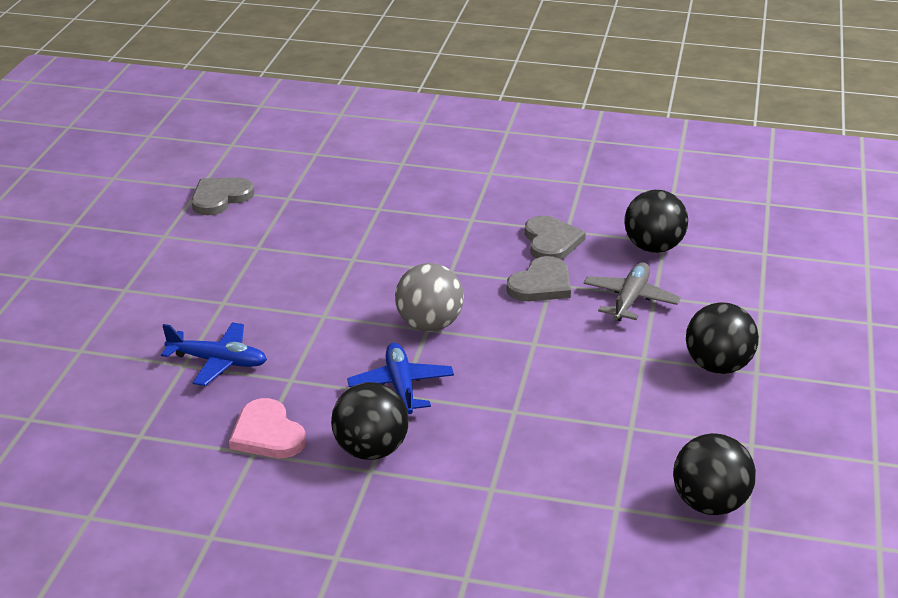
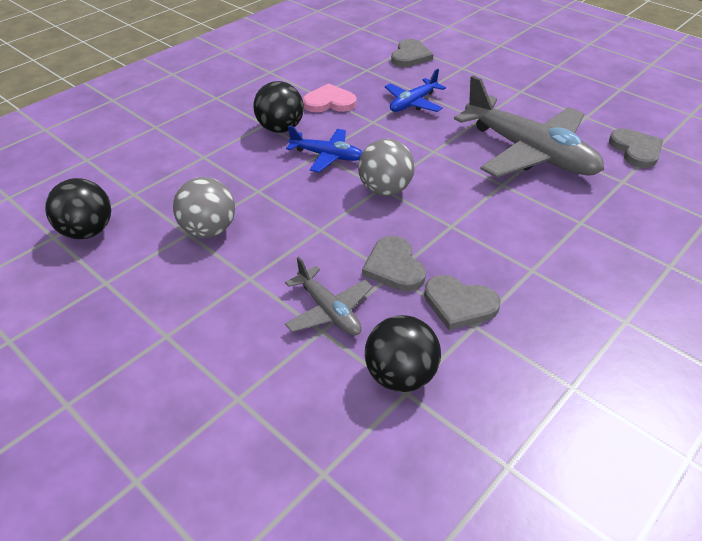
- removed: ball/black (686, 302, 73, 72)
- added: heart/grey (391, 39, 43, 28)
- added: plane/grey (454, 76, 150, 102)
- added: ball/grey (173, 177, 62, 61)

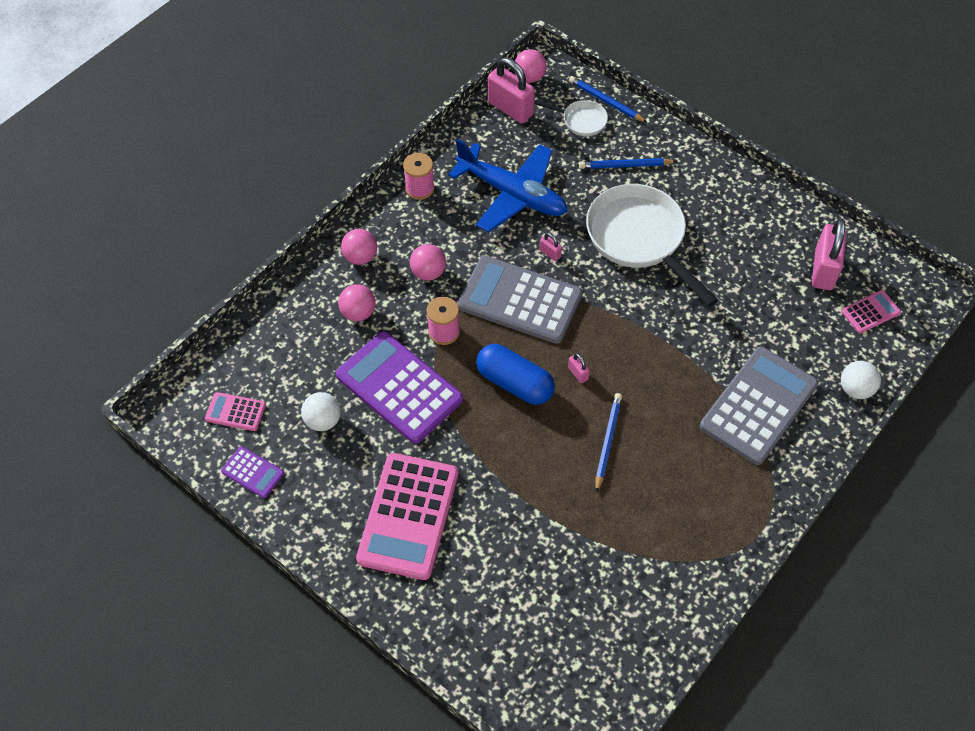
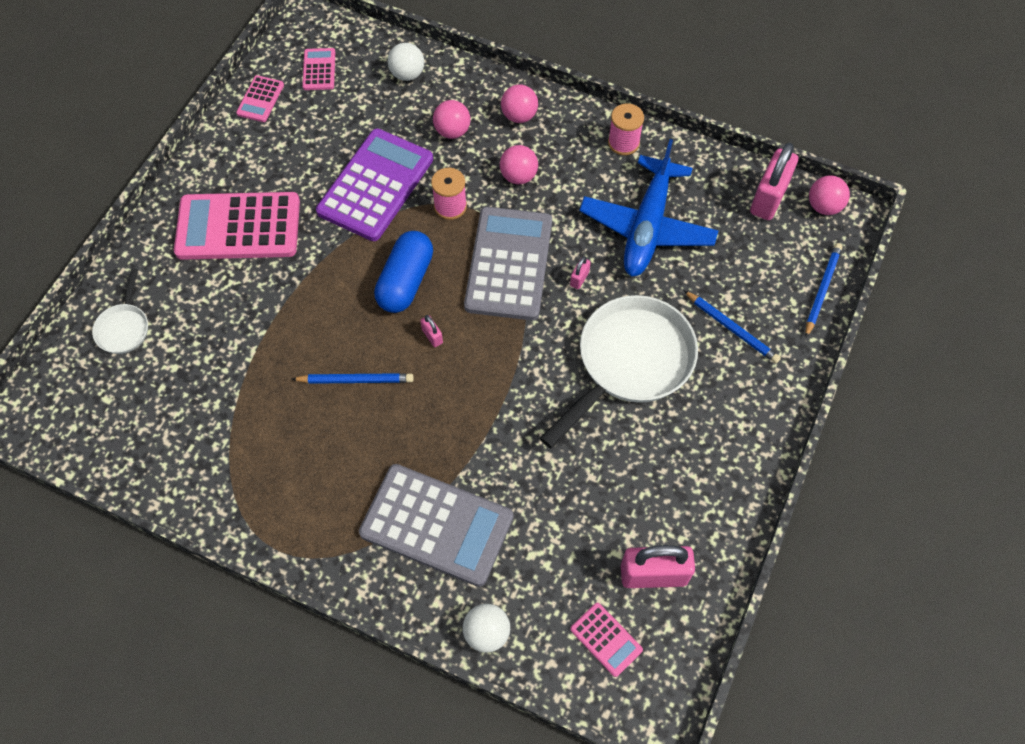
- moved: pan/white (534, 100, 74, 36) to (92, 268, 56, 86)
- turned: pencil/blue (579, 158, 98, 11) = (683, 290, 98, 73) 150 degrees clockwise
- turned: padlock/pink (568, 353, 22, 30) = (420, 315, 23, 32) 75 degrees counterclockwise
- moved: ball/white (301, 392, 40, 39) to (388, 43, 36, 38)
- recoloured: calculator/purple (221, 446, 63, 52) to calculator/pink (236, 75, 48, 47)

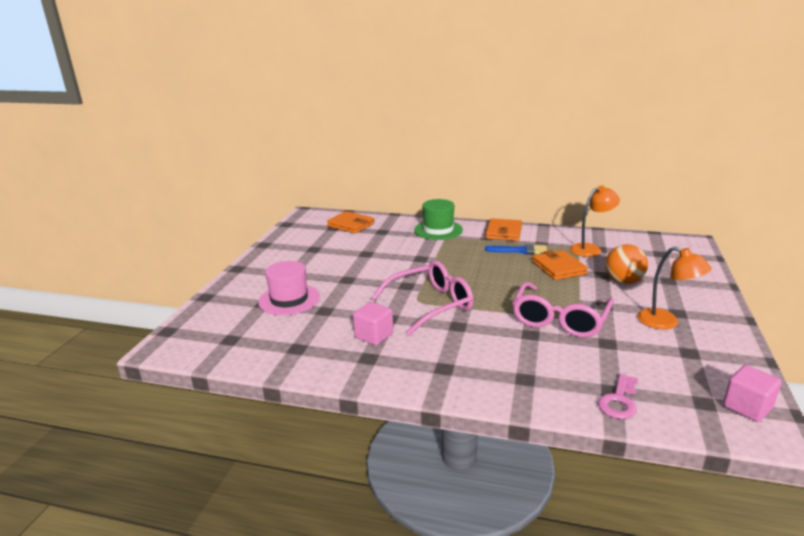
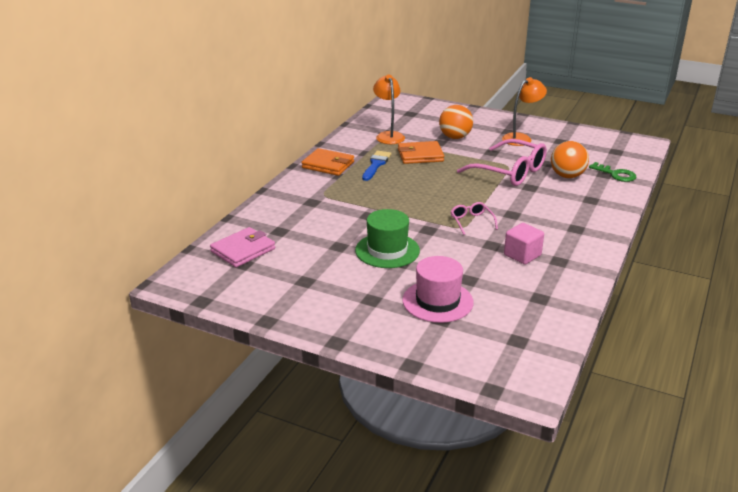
- moved: hat/green (414, 199, 49, 41) to (355, 209, 65, 59)
- recoloured: wallet/orange (327, 211, 47, 23) to wallet/pink (210, 227, 65, 40)
- resized: glasses/pink (372, 261, 102, 74) = (450, 202, 48, 33) x0.48
- removed: cube/pink (723, 365, 59, 57)
- recoloured: key/pink (598, 374, 40, 45) to key/green (589, 162, 47, 20)
- added: ball/orange (551, 141, 38, 37)

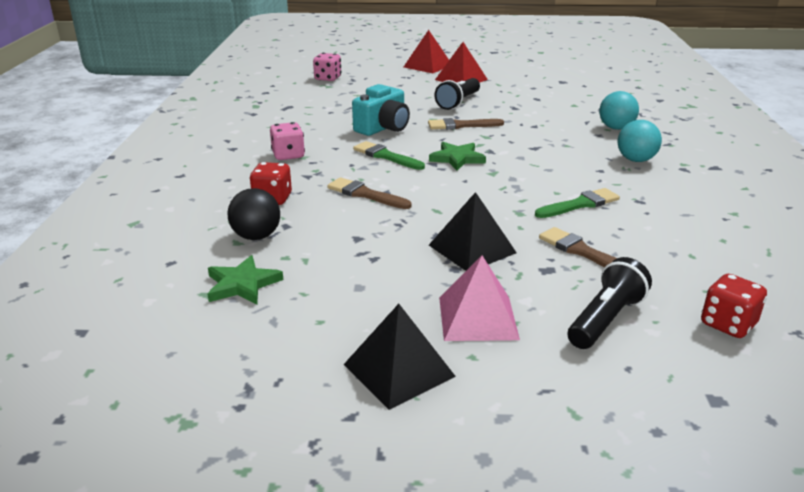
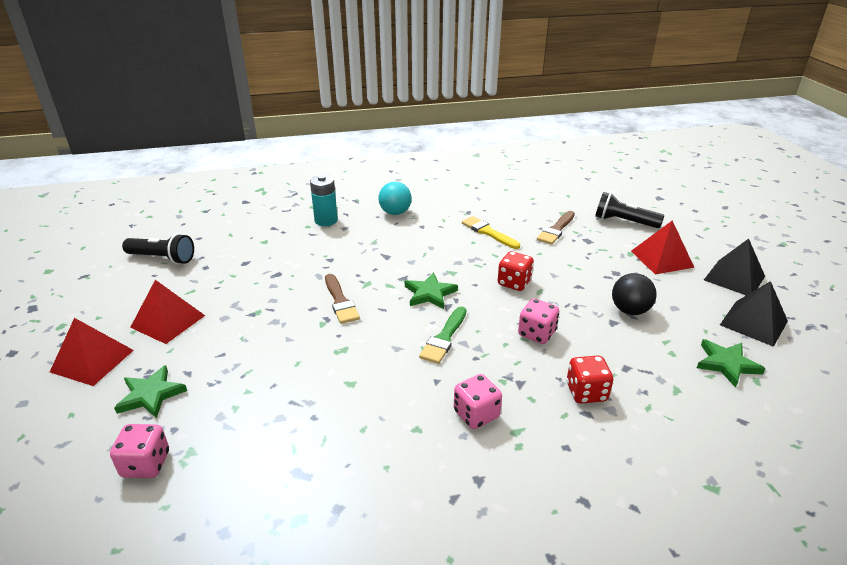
- moved: flashlight/black (434, 78, 46, 32) to (122, 234, 72, 30)
- removed: camera/turquoise (352, 84, 58, 52)
- replaced: ball/turquoise (599, 91, 40, 39) to battery/turquoise (310, 175, 28, 51)
- replaced: brush/brown (327, 177, 85, 32) to dice/pink (518, 299, 41, 45)
- moved: ball/black (228, 188, 52, 52) to (612, 273, 45, 42)
- recoloured: brush/green (535, 188, 85, 30) to brush/yellow (462, 216, 58, 33)
- moved: pyramid/black (429, 192, 88, 79) to (720, 281, 68, 66)
- recoloured: pyramid/pink (439, 256, 81, 85) to pyramid/red (631, 220, 63, 55)
- moved: dice/red (701, 274, 66, 64) to (498, 251, 36, 40)
- added: star/green (114, 365, 73, 53)

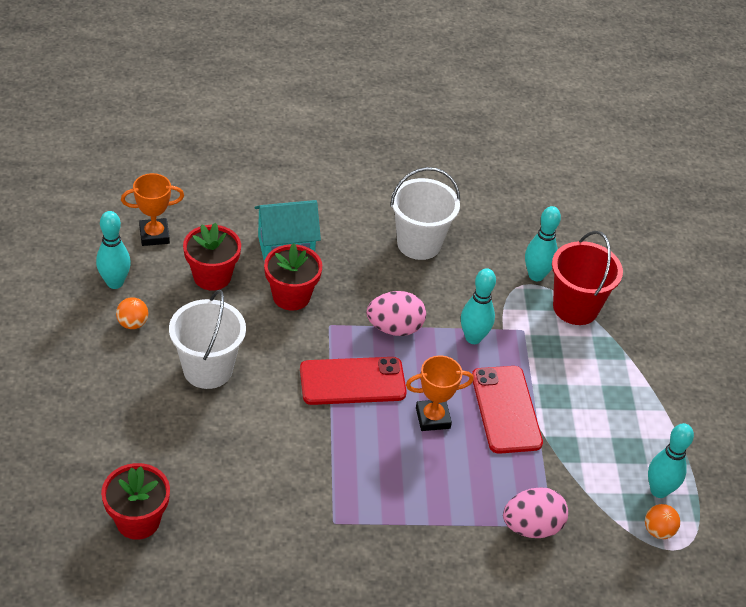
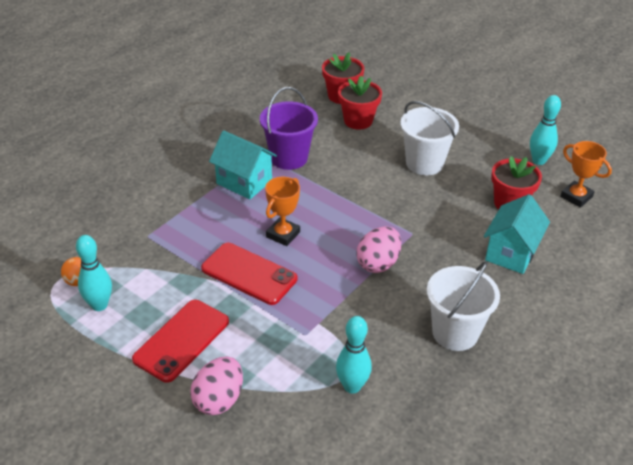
- turned: trophy/orange (121, 173, 63, 73) = (560, 141, 52, 67) 75 degrees counterclockwise
- removed: bucket/red (552, 231, 71, 94)
- moved: flower pot/red (264, 243, 58, 68) to (338, 76, 44, 54)
- removed: bowling pin/turquoise (461, 268, 35, 76)
- removed: ball/orange (116, 297, 32, 32)
- moved: phone/red (300, 357, 107, 48) to (132, 300, 97, 83)
- moved: egg/pink (503, 487, 65, 51) to (190, 356, 53, 59)
- added: bucket/purple (260, 87, 58, 83)
- added: house/turquoise (209, 130, 68, 70)

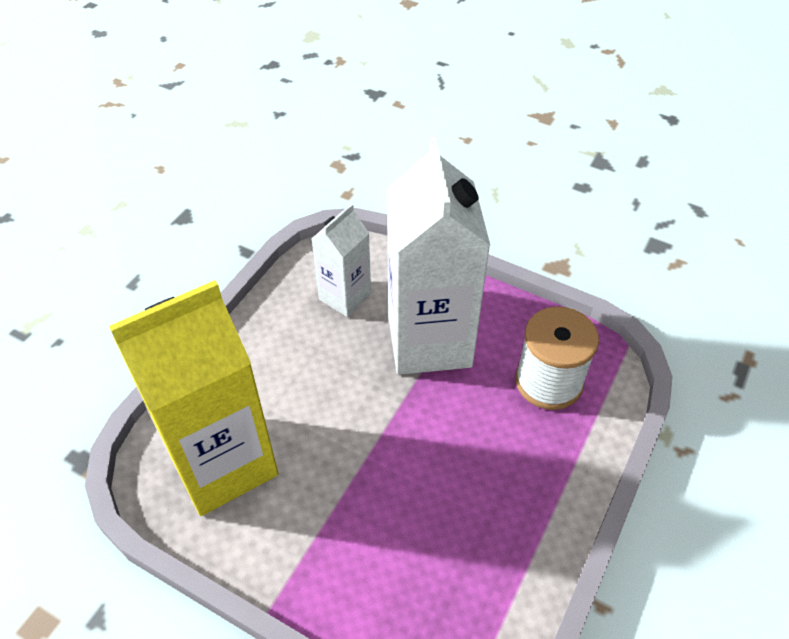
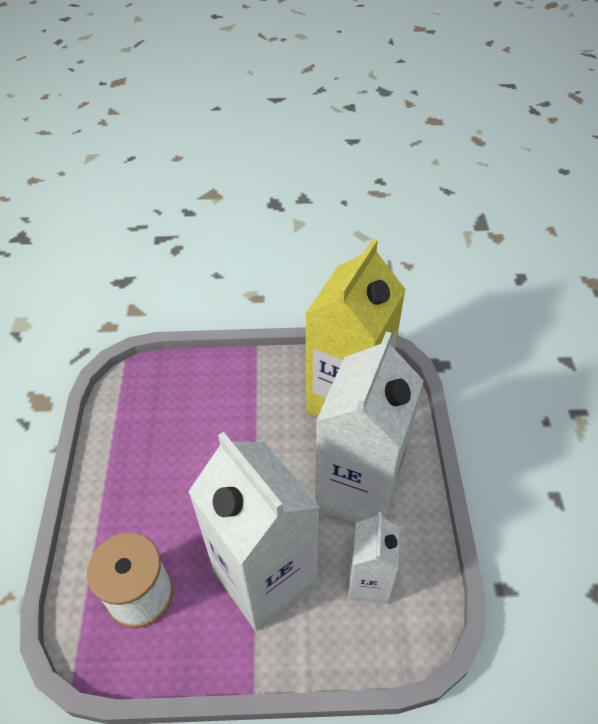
- added: carton/white (315, 332, 109, 192)

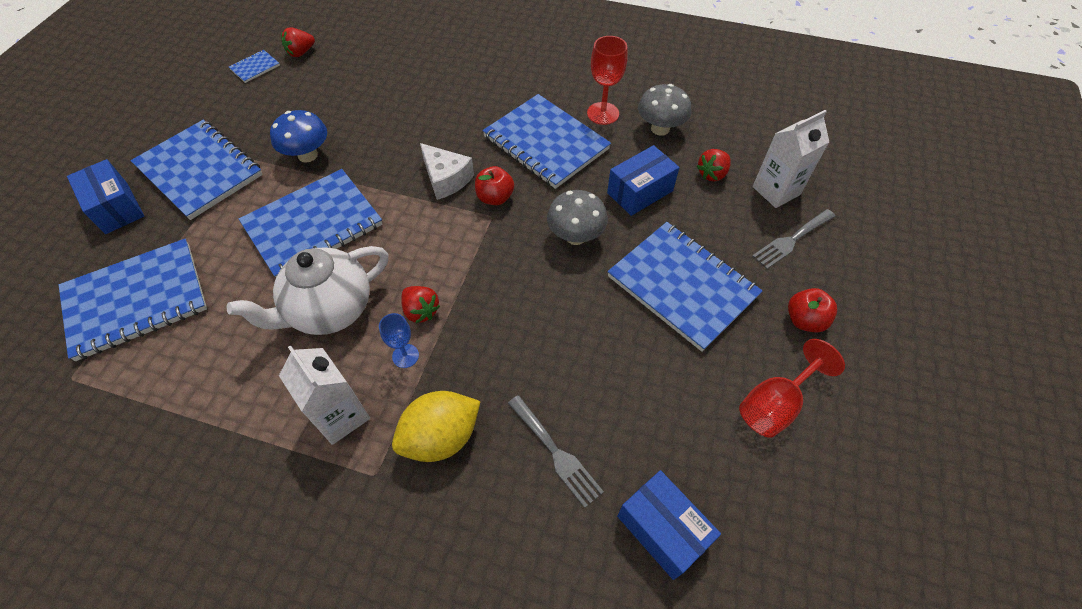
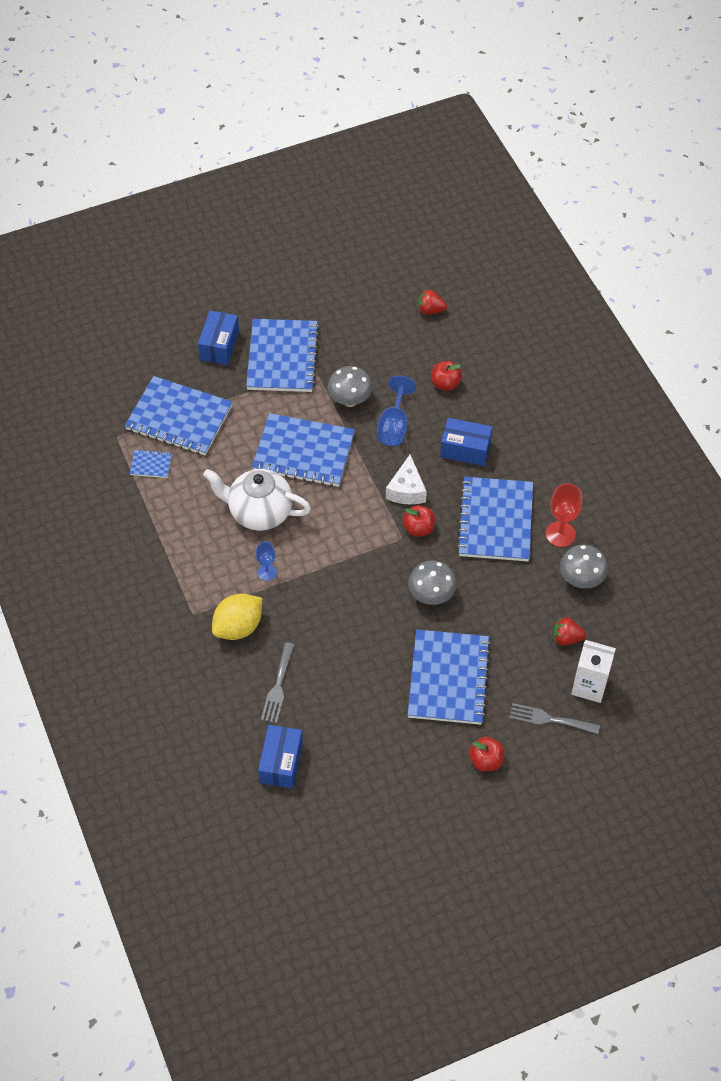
- moved: notebook/blue (229, 50, 51, 33) to (130, 449, 42, 29)
- recoloured: mushroom/blue (270, 110, 57, 53) to mushroom/grey (328, 366, 45, 41)
- moved: box/blue (607, 145, 72, 71) to (440, 418, 52, 48)
- removed: strawberry/red (401, 286, 39, 37)
- removed: goblet/red (739, 339, 106, 99)
- removed: carton/white (279, 345, 91, 100)
- turned: lemon/yellow (392, 391, 89, 71) = (212, 594, 50, 46) 60 degrees counterclockwise
- added: apple/red (432, 361, 30, 30)
- added: goblet/blue (376, 375, 40, 71)

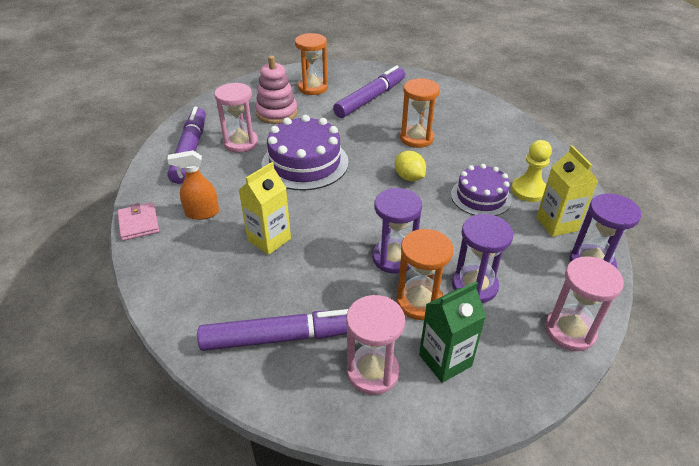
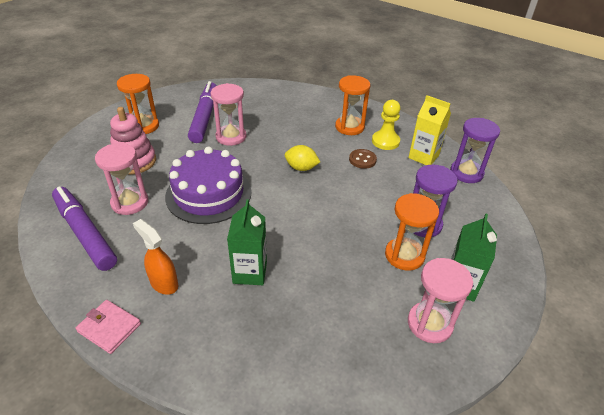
- moved: hourglass/orange (400, 79, 40, 69) to (335, 75, 36, 60)
- turned: spray bottle/orange (167, 150, 52, 70) = (133, 219, 45, 76) 90 degrees clockwise
- recoloured: carton/yellow (239, 162, 52, 93) to carton/green (227, 199, 40, 86)
- replaced: cake/purple (451, 164, 61, 52) to button/brown (349, 149, 28, 20)
- removed: hourglass/purple (372, 188, 50, 86)
- moved: hourglass/pink (545, 256, 79, 95) to (211, 83, 36, 63)
- removed: marker/purple (197, 309, 152, 42)

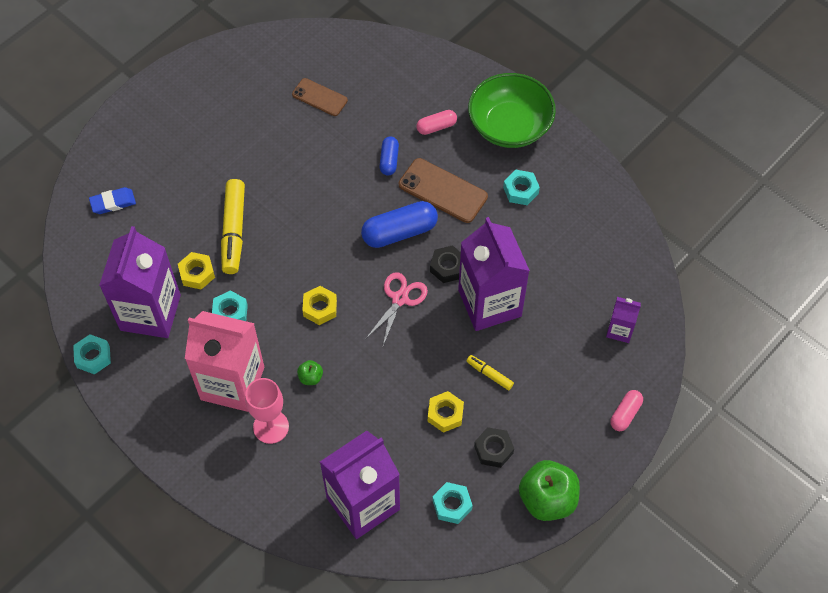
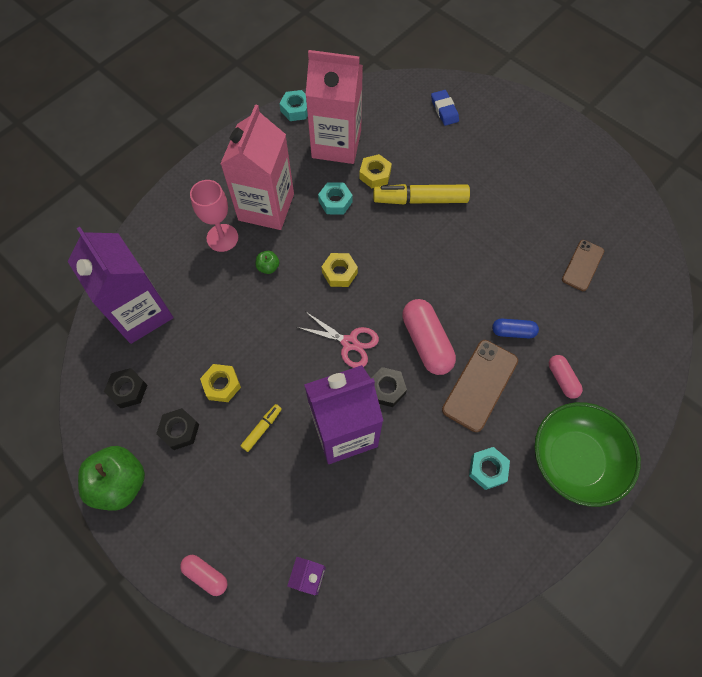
- recoloured: capsule/blue (361, 201, 77, 47) to capsule/pink (402, 299, 54, 76)
- recoloured: carton/purple (99, 226, 82, 112) to carton/pink (305, 50, 58, 114)
- recoloured: nut/turquoise (432, 482, 41, 42) to nut/black (104, 368, 43, 40)

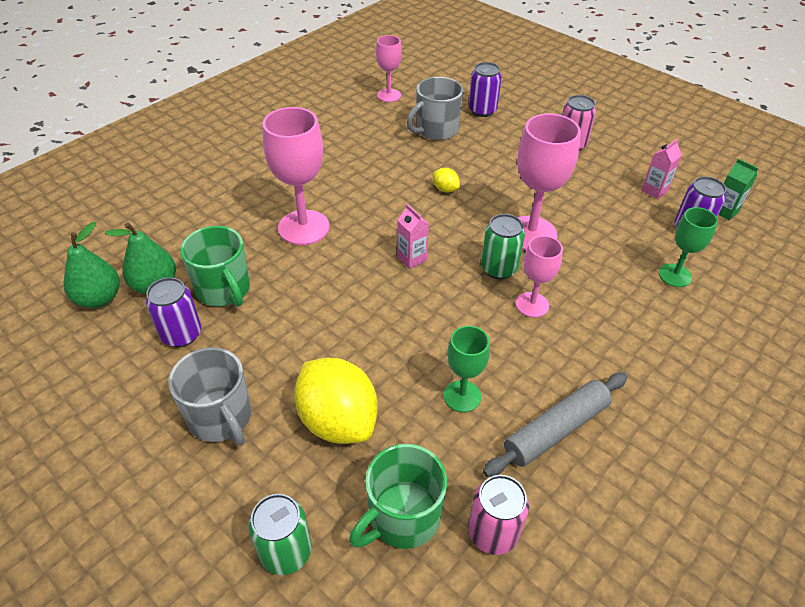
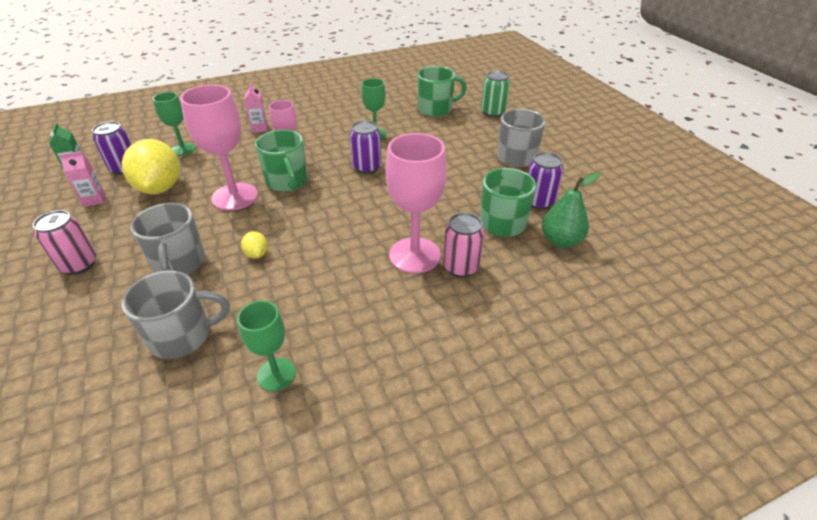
- removed: goblet/pink (376, 35, 26, 67)
- moved: can/purple (469, 62, 33, 55) to (350, 121, 31, 53)
- moved: carton/pink (397, 204, 32, 65) to (244, 83, 24, 50)
- replaced: can/green (481, 214, 44, 65) to mug/green (255, 130, 53, 62)
- removed: pear/green (64, 222, 56, 86)
- moved: lemon/yellow (294, 358, 84, 86) to (122, 139, 58, 55)
- removed: rolling pin/grey (483, 373, 145, 104)
- moved: can/pink (468, 475, 61, 80) to (443, 213, 41, 64)
- added: mug/grey (130, 203, 75, 72)
- added: goblet/green (237, 300, 59, 91)

